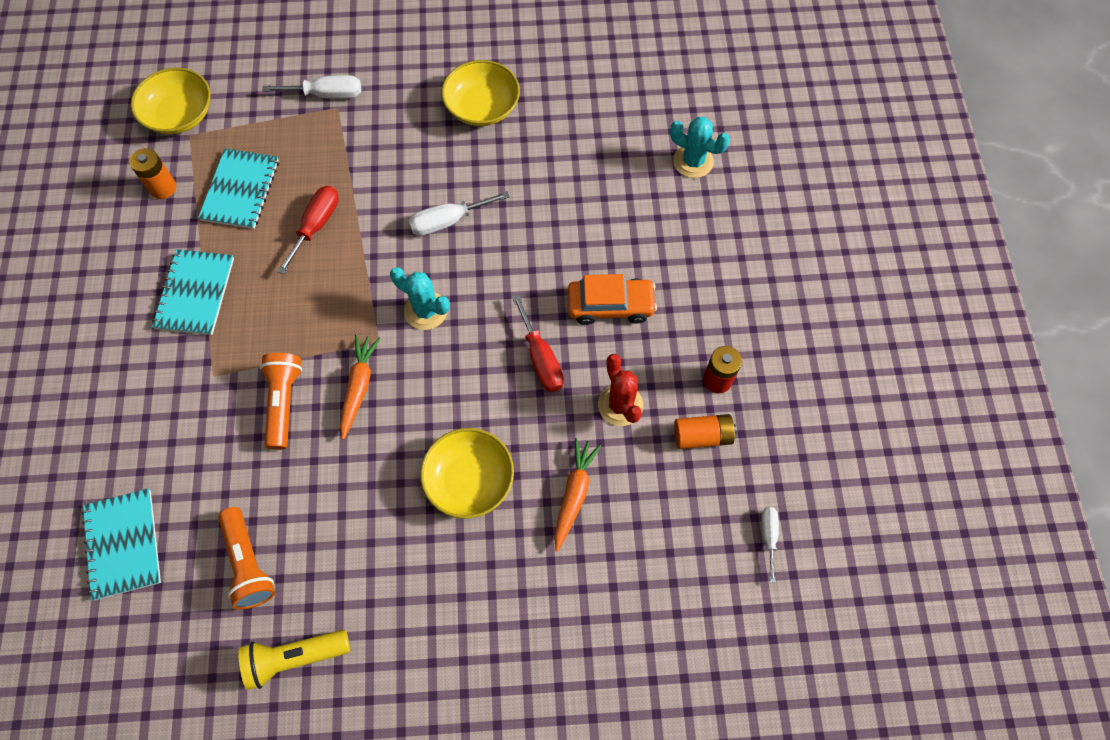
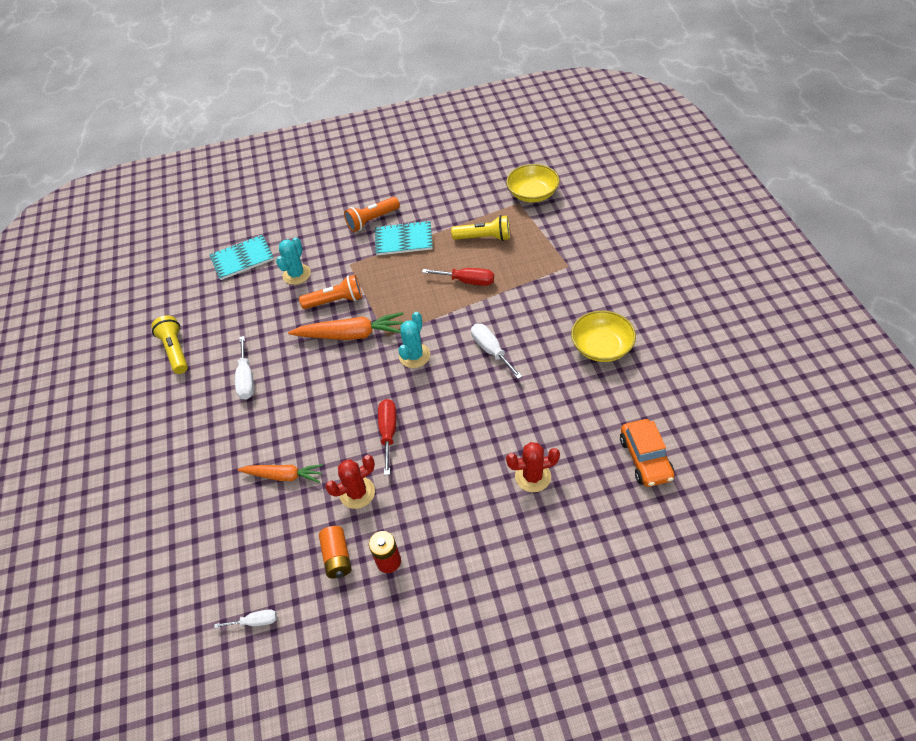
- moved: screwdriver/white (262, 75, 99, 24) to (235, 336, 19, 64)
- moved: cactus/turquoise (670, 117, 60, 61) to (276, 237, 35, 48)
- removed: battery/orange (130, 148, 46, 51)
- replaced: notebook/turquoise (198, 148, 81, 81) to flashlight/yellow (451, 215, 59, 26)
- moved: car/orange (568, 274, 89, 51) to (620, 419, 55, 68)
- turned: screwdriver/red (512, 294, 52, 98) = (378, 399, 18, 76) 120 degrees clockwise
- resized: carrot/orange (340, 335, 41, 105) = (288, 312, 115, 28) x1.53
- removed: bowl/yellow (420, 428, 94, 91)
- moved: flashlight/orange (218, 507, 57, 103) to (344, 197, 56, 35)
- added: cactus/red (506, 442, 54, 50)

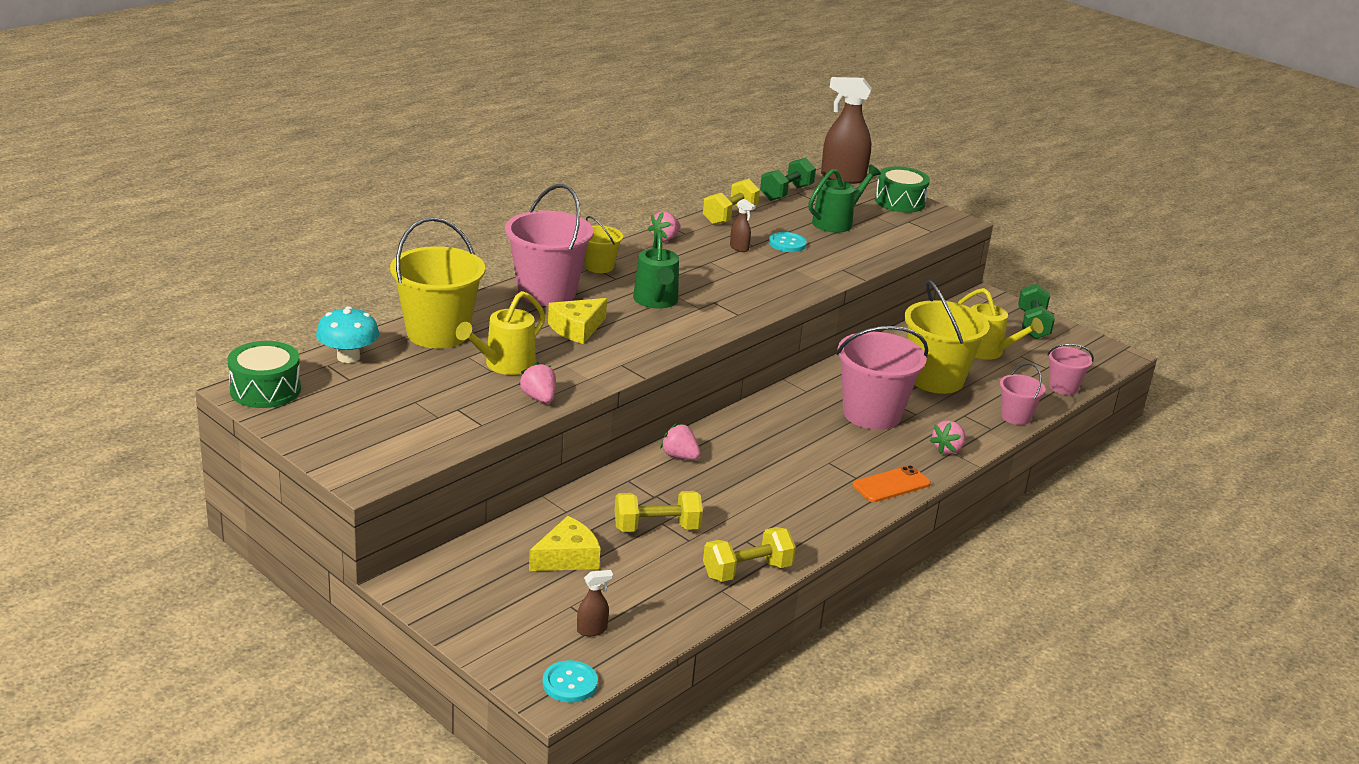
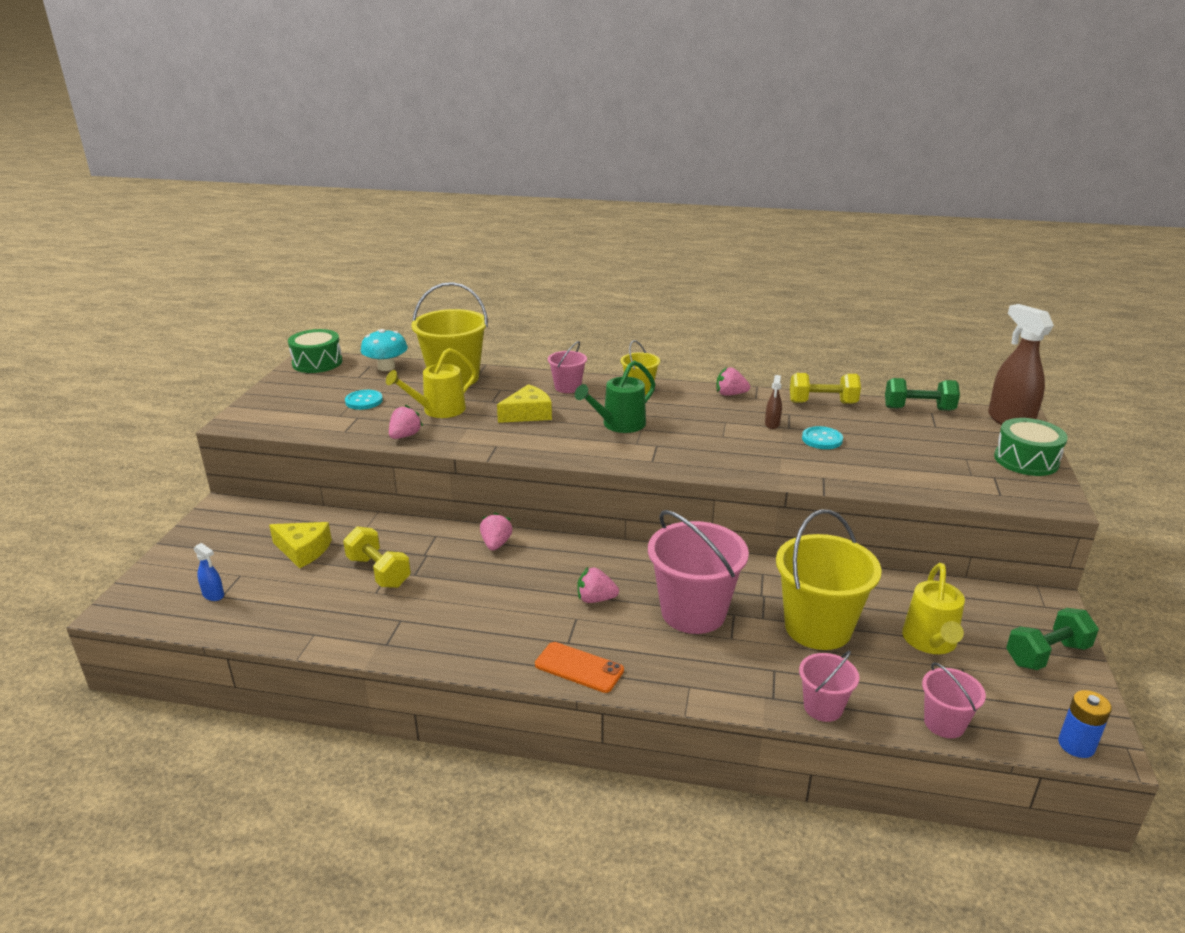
- removed: watering can/green (809, 164, 72, 69)
- resized: bucket/pink (505, 184, 89, 122) = (548, 341, 39, 52) x0.52
- turned: watering can/yellow (456, 291, 89, 84) = (386, 348, 90, 70) 45 degrees counterclockwise
- turned: cheese/yellow (548, 298, 59, 46) = (497, 384, 55, 39) 135 degrees clockwise
- moved: strawberry/pink (930, 420, 35, 34) to (577, 567, 42, 36)
- removed: dumbbell/yellow (703, 527, 93, 55)
- recoloured: spray bottle/brown (577, 570, 36, 66) to spray bottle/blue (194, 543, 30, 58)
- moved: button/turquoise (542, 660, 56, 43) to (345, 390, 38, 20)
- added: battery/blue (1058, 690, 54, 68)

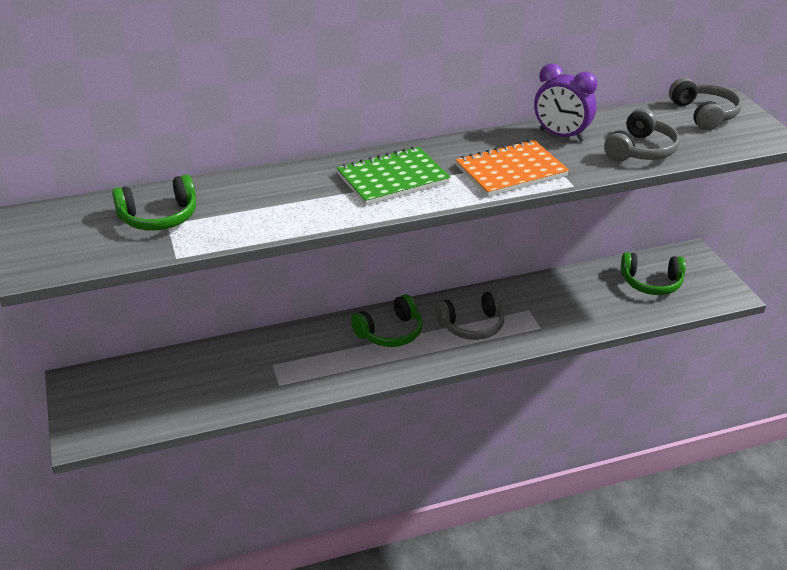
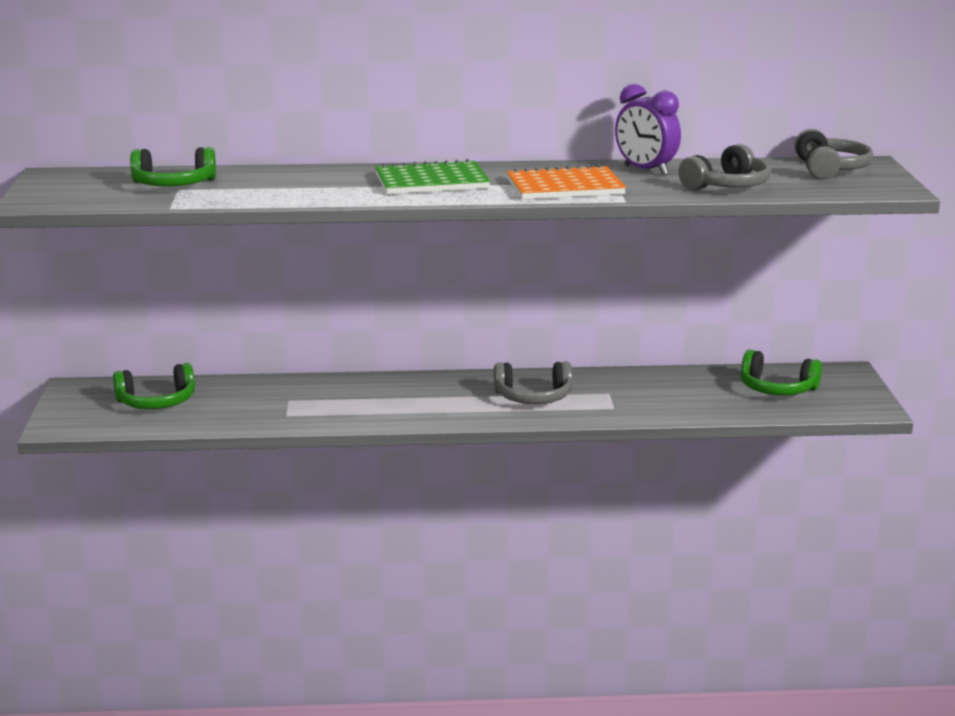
- moved: headphones/green (351, 294, 72, 53) to (113, 363, 82, 46)

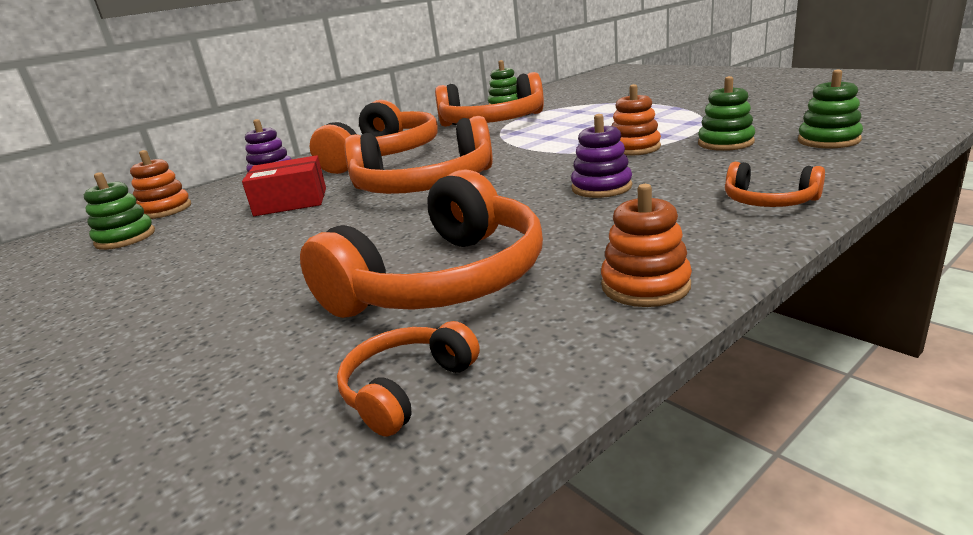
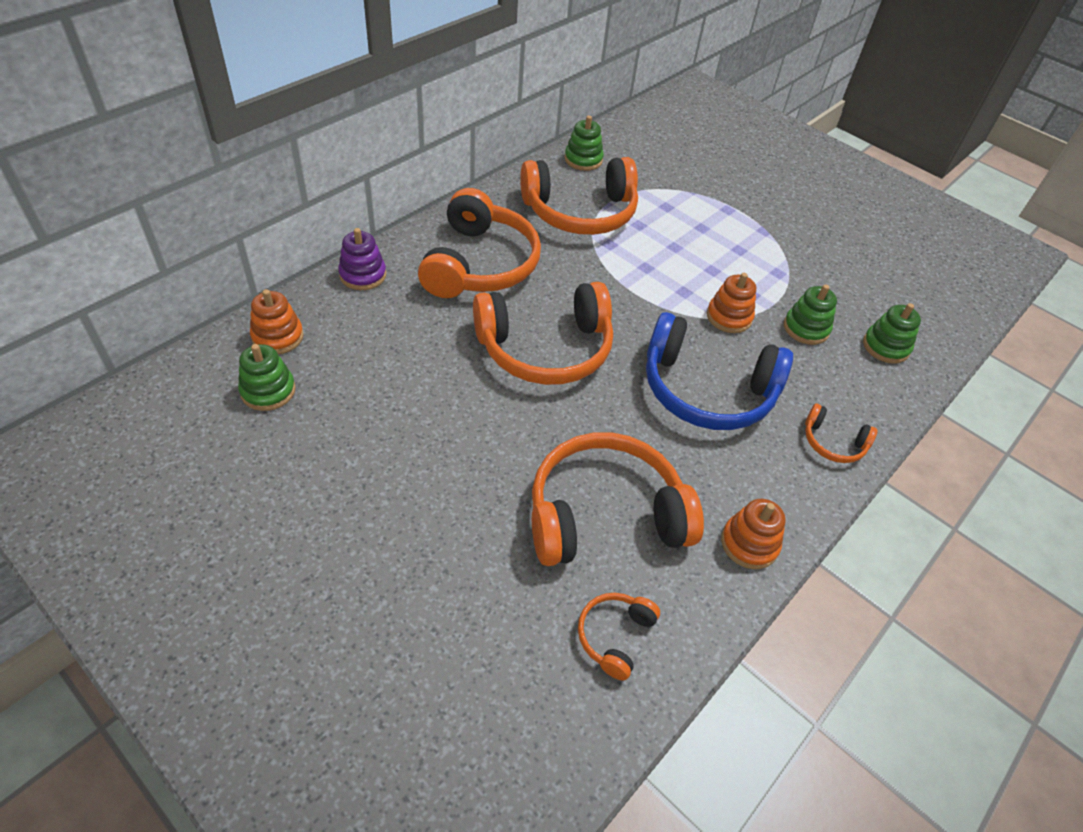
- replaced: stacking toy/purple (571, 114, 61, 84) to headphones/blue (646, 312, 147, 118)
- removed: box/red (242, 155, 84, 61)
- turned: headphones/orange (300, 170, 243, 148) = (532, 432, 172, 134) 135 degrees counterclockwise

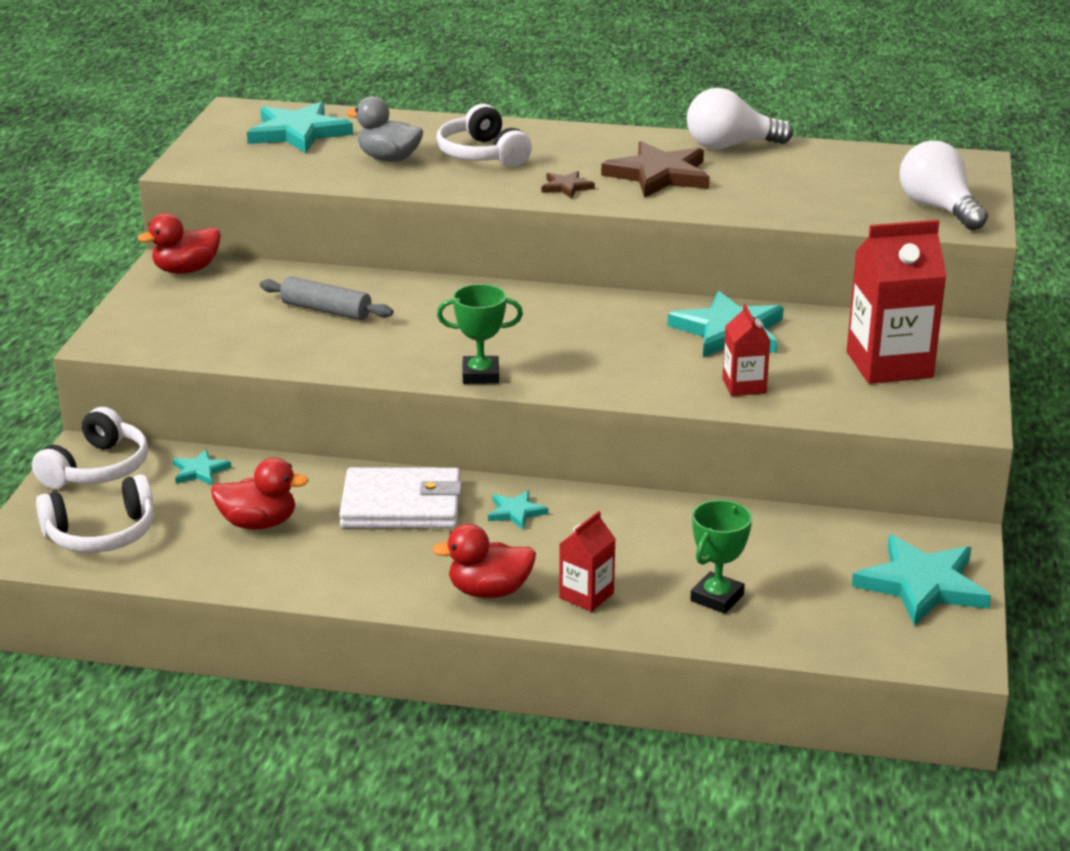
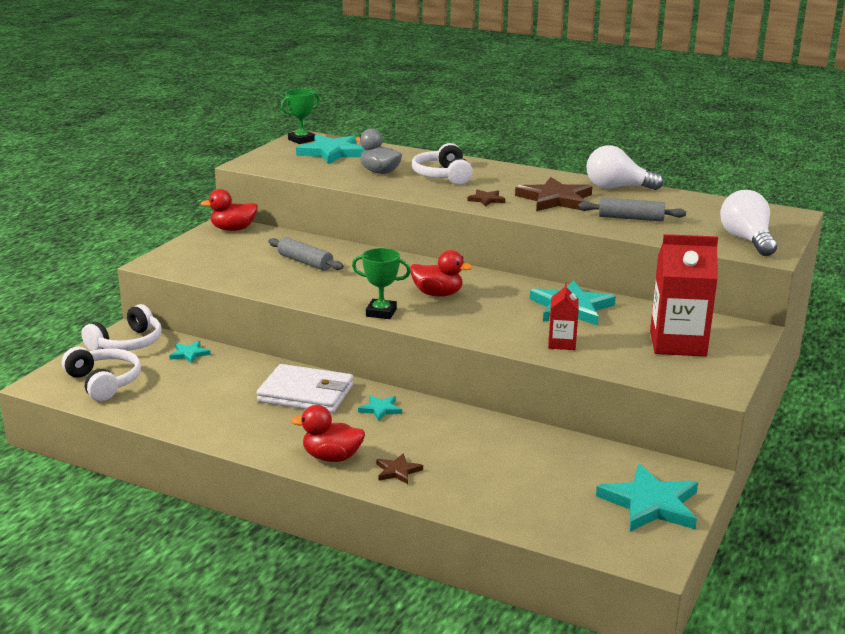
- moved: duck/red (211, 458, 98, 72) to (410, 250, 63, 47)
- turned: headphones/white (36, 474, 118, 79) = (62, 347, 79, 54) 120 degrees counterclockwise
- moved: trophy/green (690, 500, 62, 114) to (281, 89, 39, 55)
- replaced: carton/red (559, 511, 56, 101) to star/brown (376, 453, 47, 31)
- added: rolling pin/grey (578, 198, 108, 24)

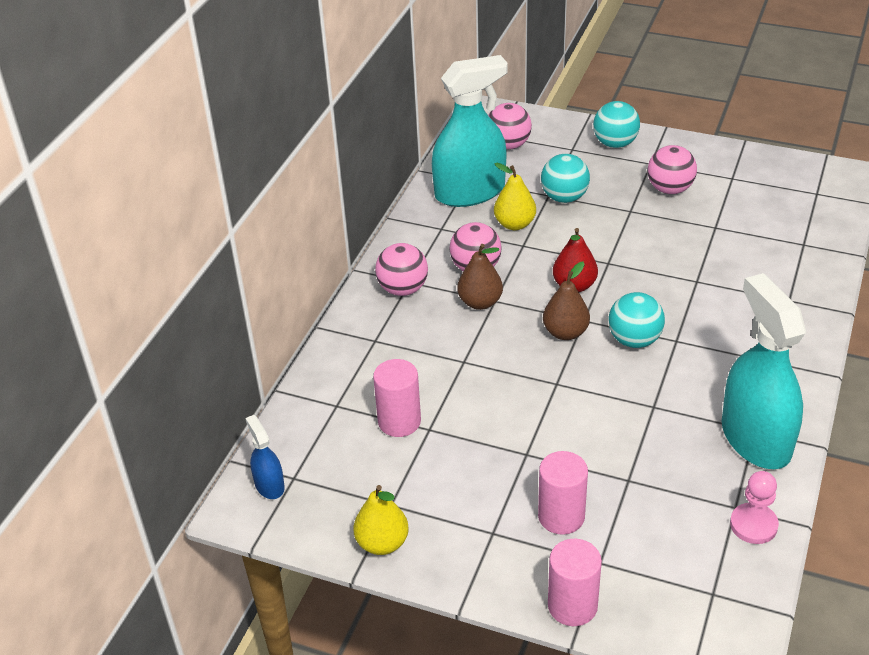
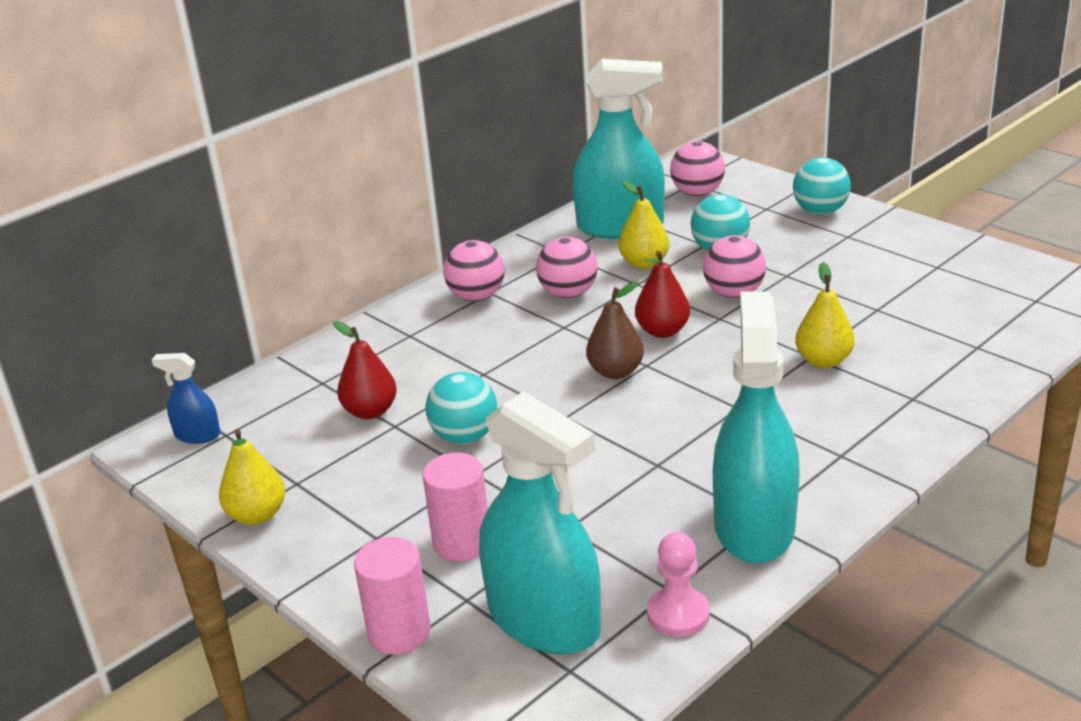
- moved: ball/pink (648, 145, 49, 49) to (703, 235, 63, 63)
- removed: pear/brown (457, 244, 46, 66)
- moved: ball/turquoise (608, 292, 57, 56) to (426, 372, 72, 72)
- replaced: cylinder/pink (373, 359, 48, 78) to pear/red (333, 321, 64, 98)
- turned: spray bottle/blue (245, 415, 40, 84) = (152, 353, 69, 91) 75 degrees counterclockwise
- added: pear/yellow (795, 262, 60, 106)
- added: spray bottle/turquoise (479, 391, 122, 263)

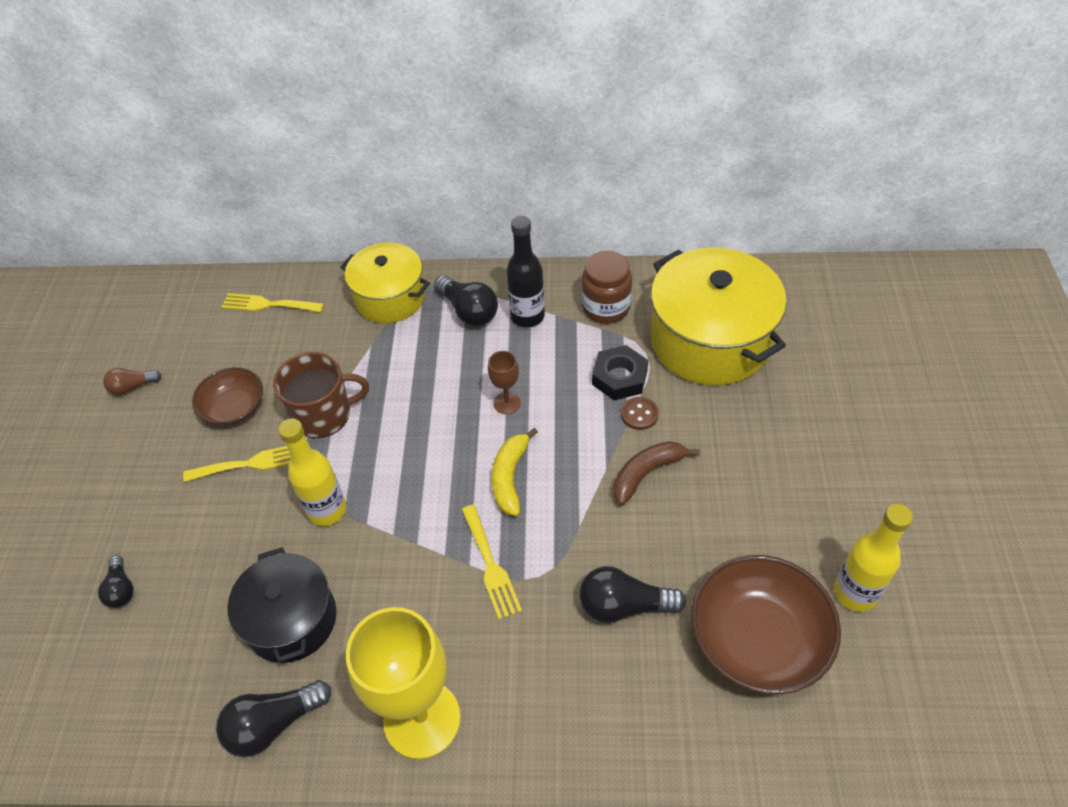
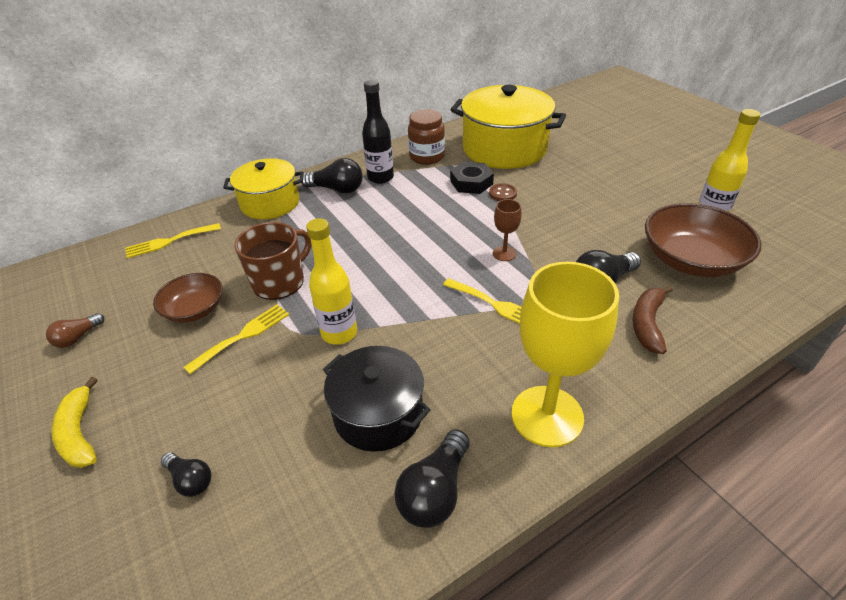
- moved: goblet/brown (488, 351, 33, 63) to (493, 199, 29, 62)
- moved: banana/yellow (492, 428, 46, 88) to (51, 377, 46, 91)
- moved: banana/brown (614, 441, 86, 65) to (632, 286, 41, 68)

